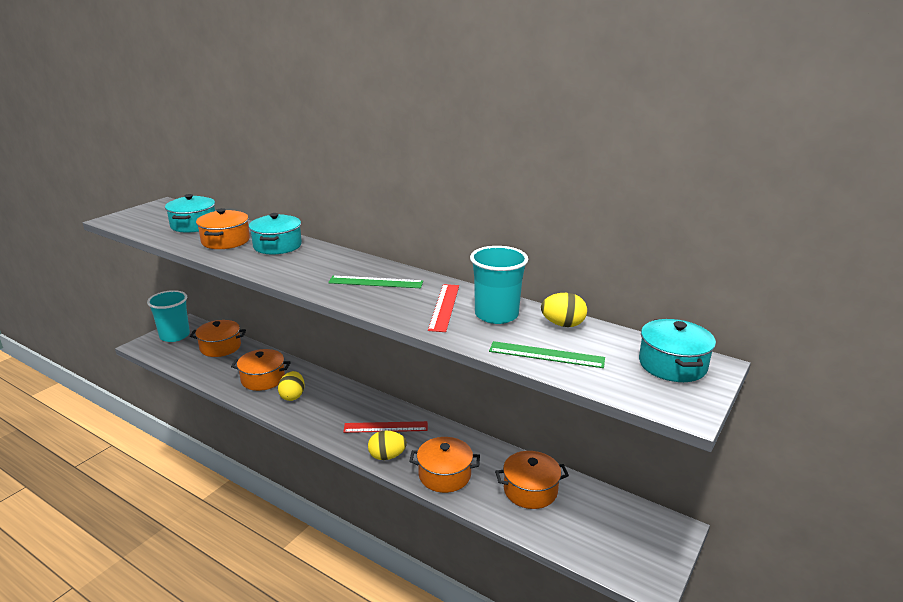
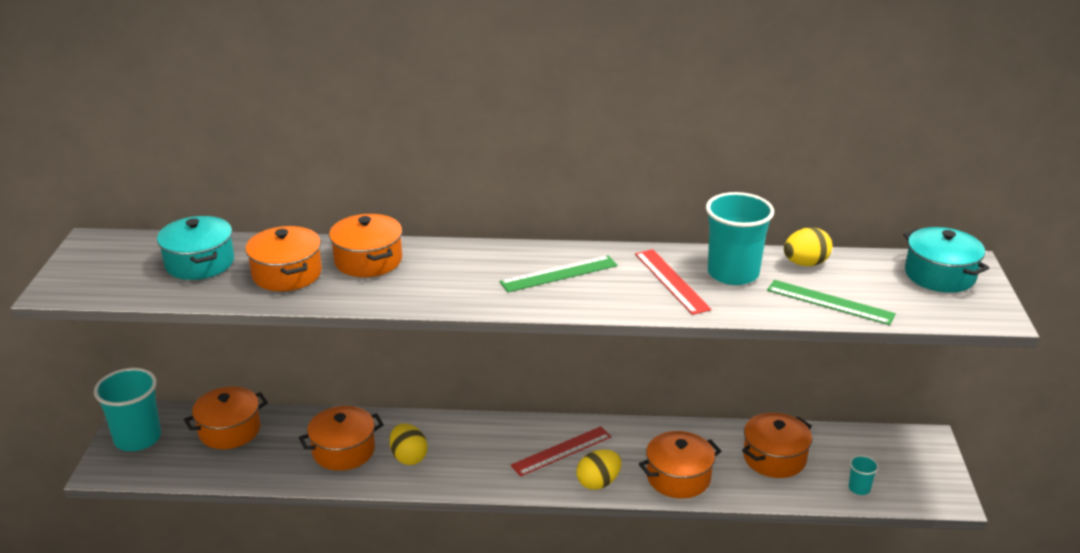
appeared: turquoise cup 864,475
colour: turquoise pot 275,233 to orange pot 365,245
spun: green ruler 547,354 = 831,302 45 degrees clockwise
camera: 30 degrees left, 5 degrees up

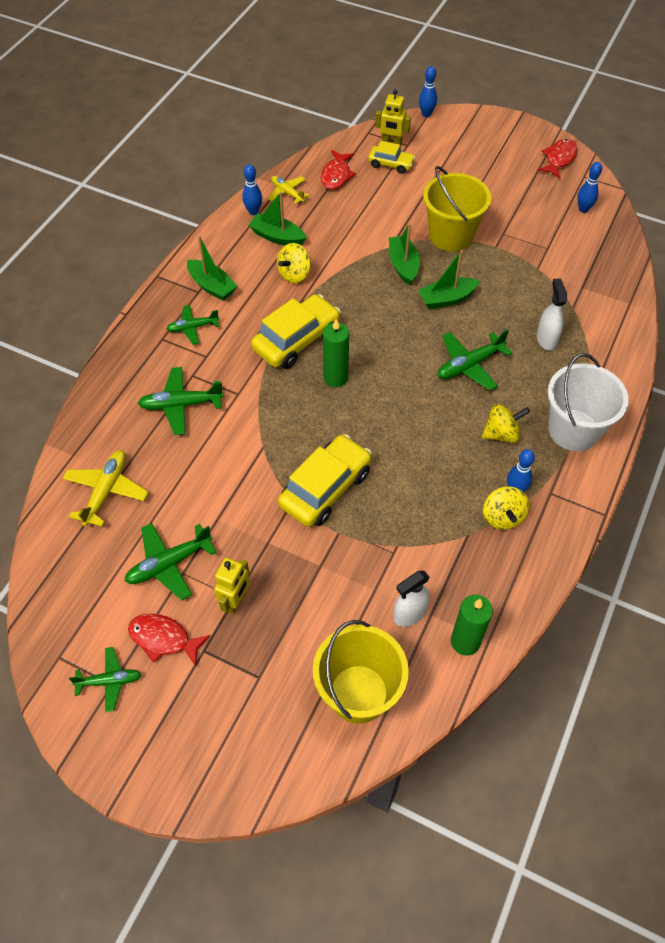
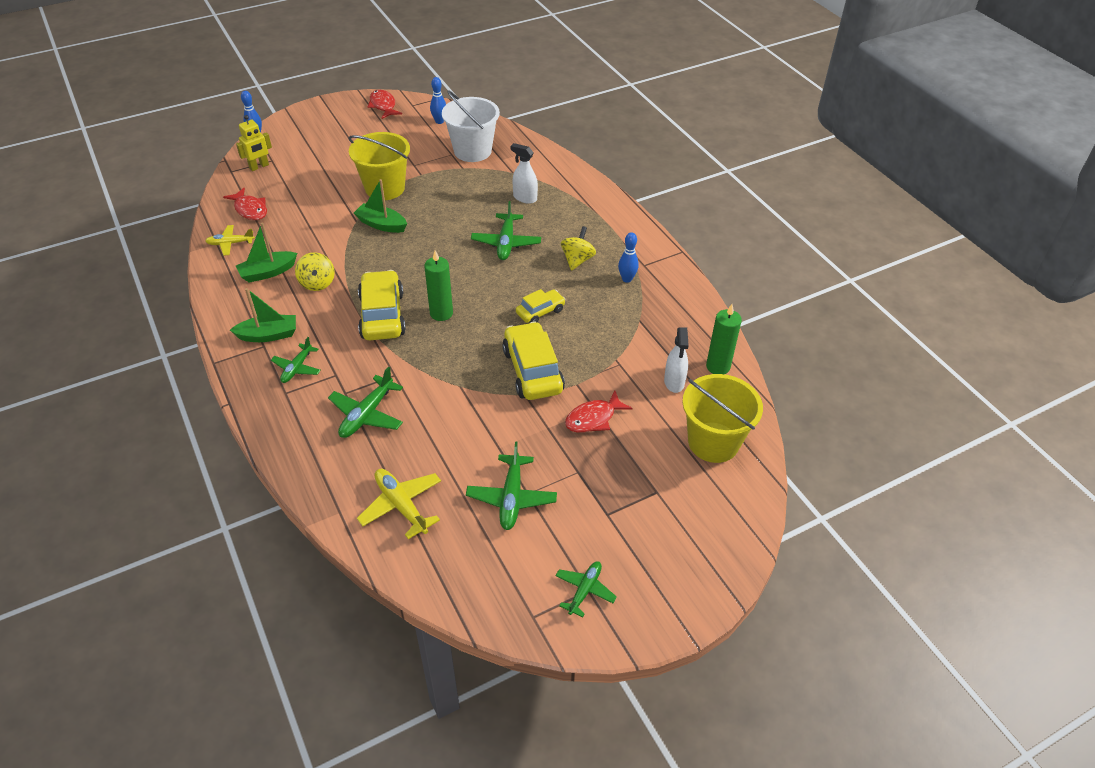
missing: yellow robot 232,586; blue bowling pin 252,189; green boat 449,279; yellow spinning top 506,508
relocated: red fish 169,640 to 599,412; yellow car 391,157 to 541,306; white bucket 588,402 to 471,126
camera: 55 degrees left, 10 degrees down

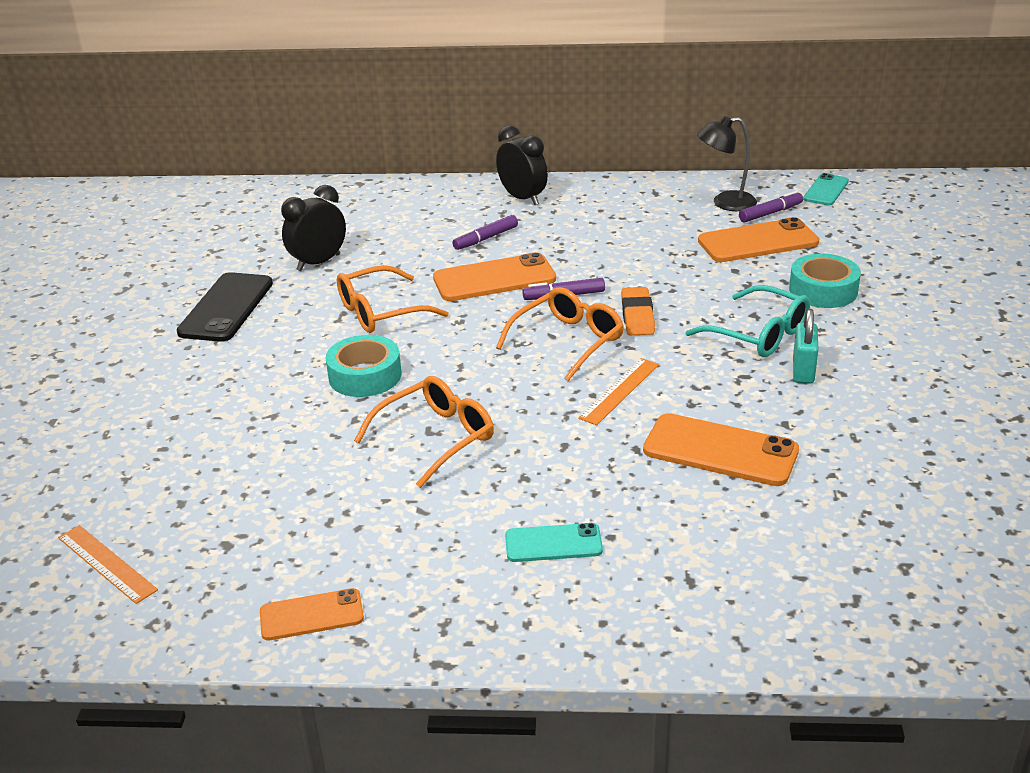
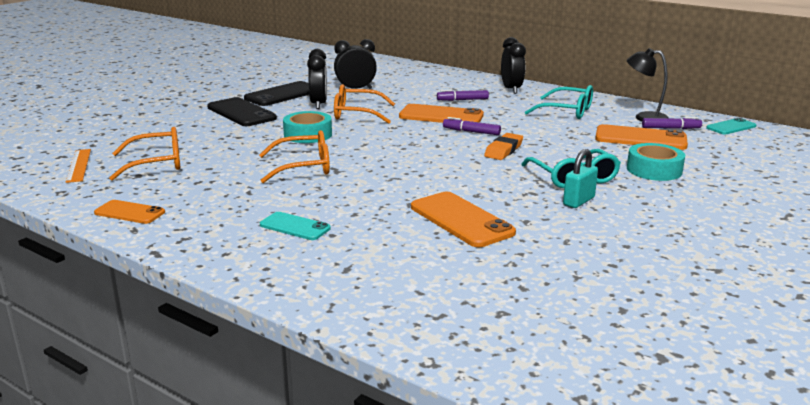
missing: orange ruler 618,391
appeared: black phone 242,111; black clock 317,79; turquoise glasses 559,102
relocated: orange glasses 560,334 to 144,154
camera: 30 degrees right, 10 degrees down

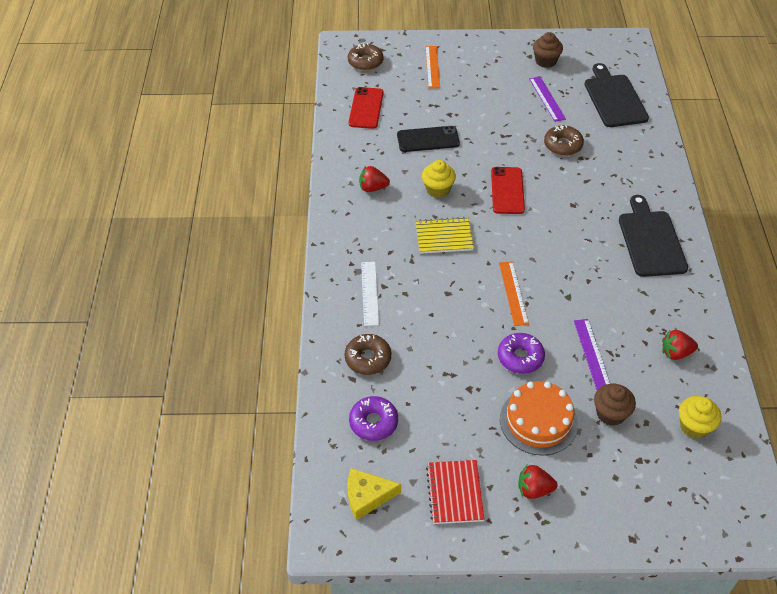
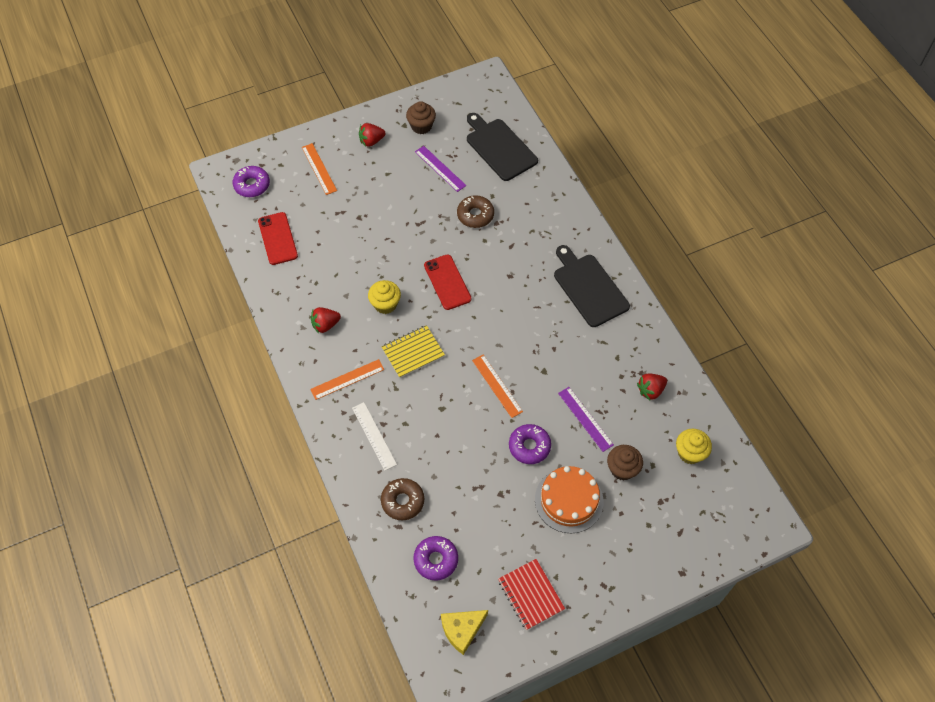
missing: black phone 428,139
appeared: orange ruler 347,379
relocated: red strawberry 538,482 to 372,135
colour: brown donut 366,57 to purple donut 251,181
camera: 25 degrees left, 10 degrees up

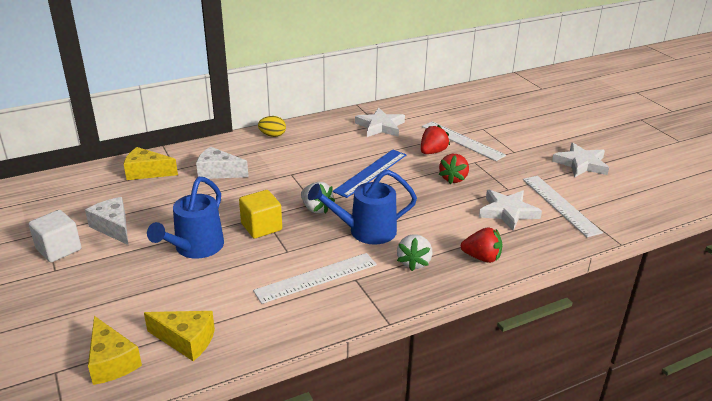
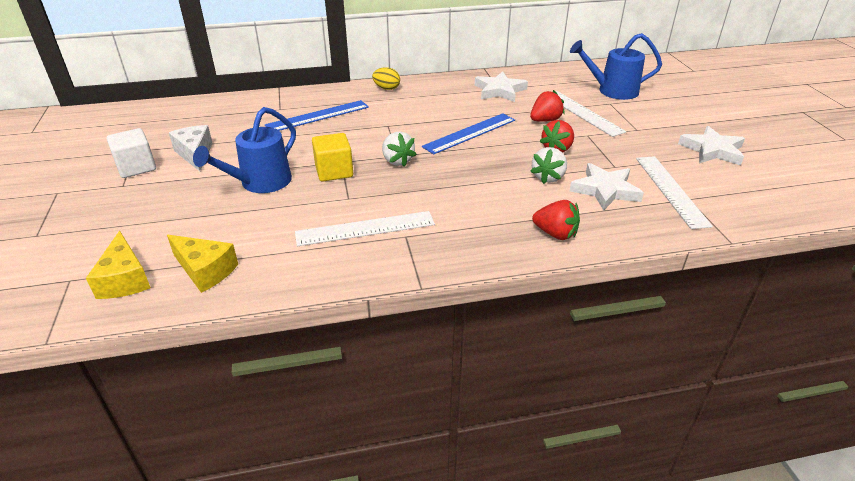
missing: yellow cheese 151,163
relocated: blue watering can 362,207 to 616,66; white strawberry 414,252 to 548,165
exchanged: white cheese 222,163 to blue ruler 317,115
camera: 15 degrees right, 5 degrees up

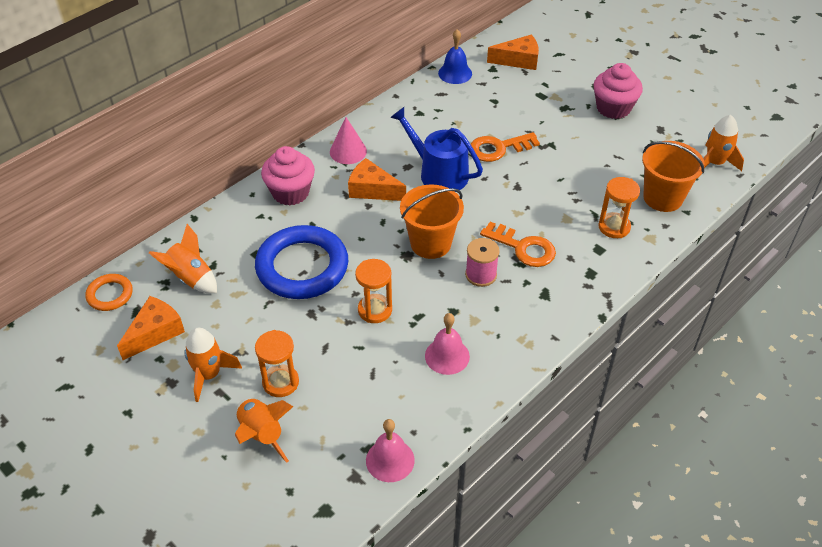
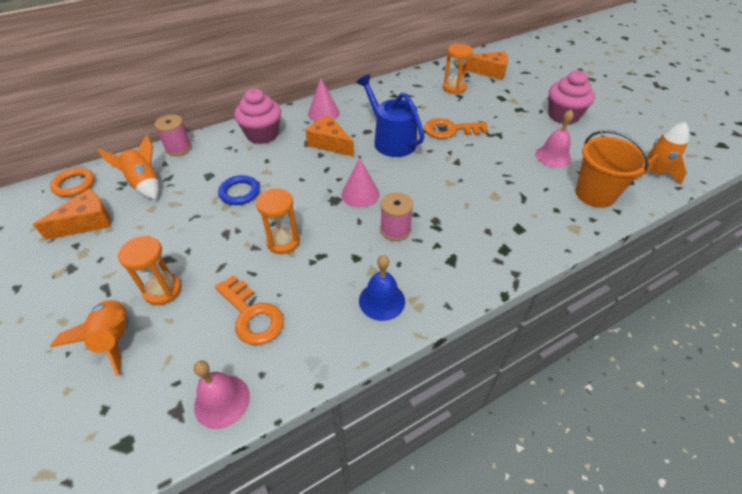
missing: orange rocket 213,365
appeared: pink spool 173,135
relocated: pink bell 447,344 to 555,139; blue bell 455,56 to 382,288; orange key 518,244 to 249,310; orange hourglass 619,207 to 458,69
exchanged: orange bucket 432,221 to pink cone 361,183
size: blue ring 301,262 = 239,190 x0.48
camera: 15 degrees right, 0 degrees up

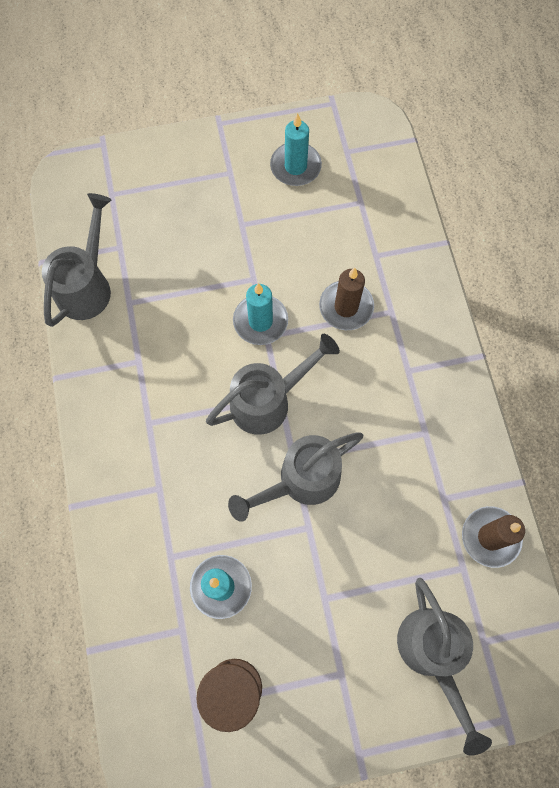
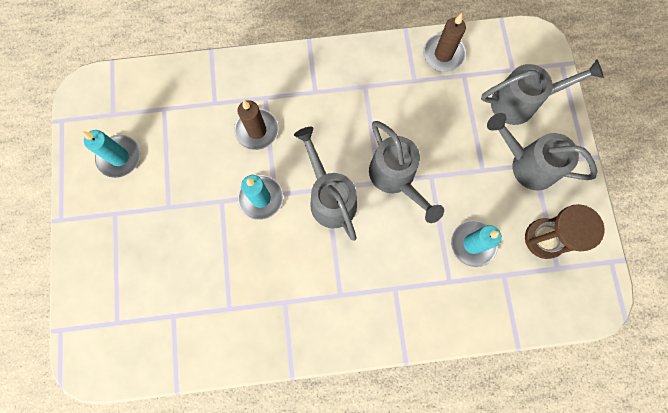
relocated: grey watering can 76,260 to 542,152
camera: 85 degrees left, 5 degrees up

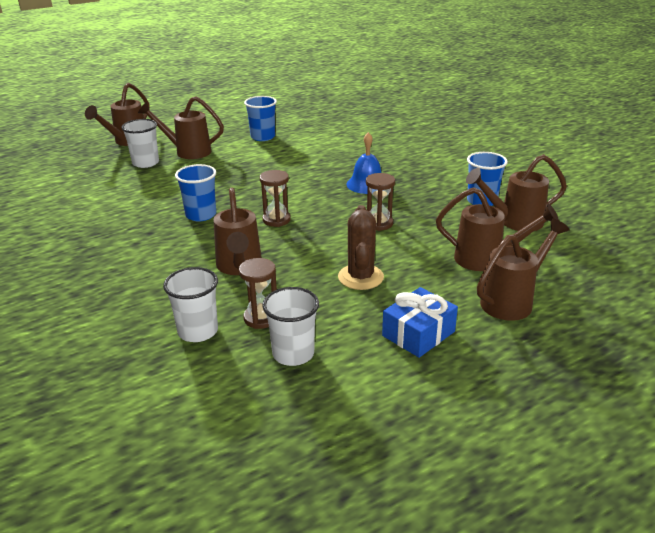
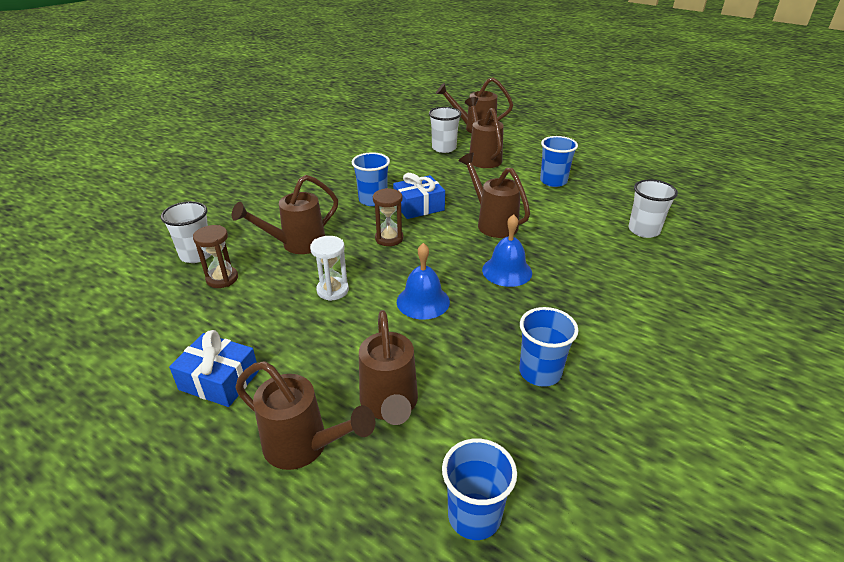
missing: brown cactus 361,247
appeared: white hourglass 329,268; blue gift 419,196; blue cup 479,489
relocated: white cup 290,326 to 653,208; brown watering can 516,192 to 494,195
exchanged: brown hourglass 380,202 to blue bell 423,281
camera: 65 degrees right, 5 degrees up

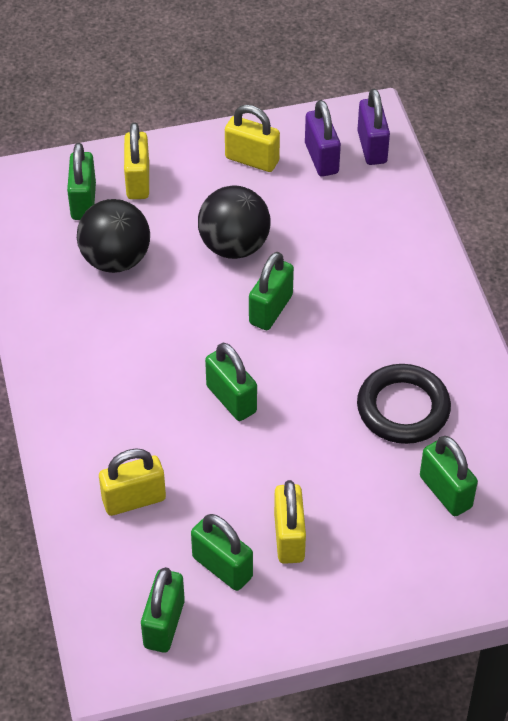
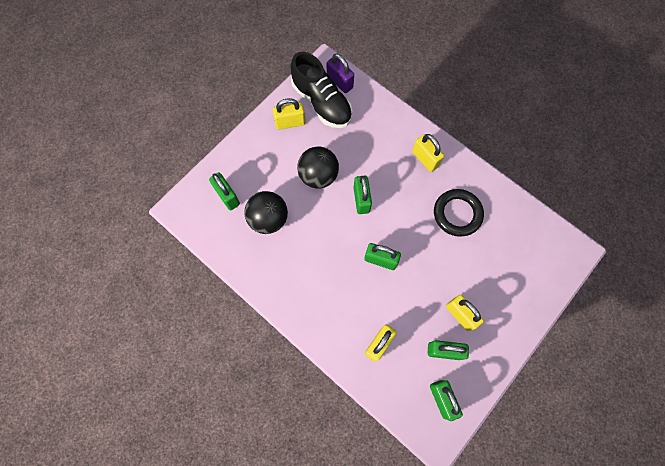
missing: green padlock 449,476
relocated: yellow padlock 136,160 to 428,153
exchanged: purple padlock 323,138 to black shoe 321,90
camera: 35 degrees left, 20 degrees up

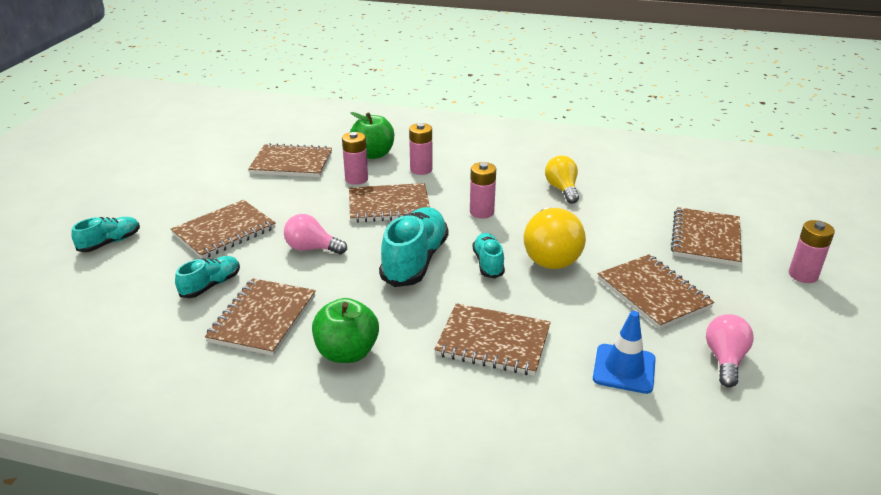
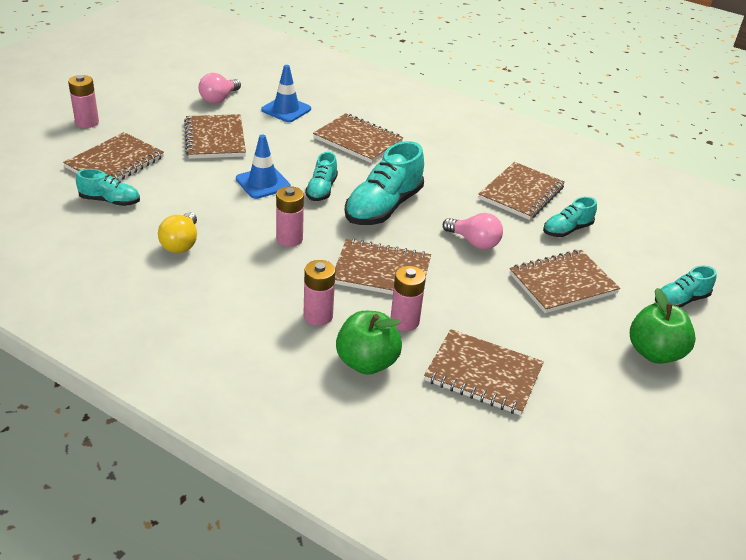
appeared: turquoise shoe 108,187
relocated: green apple 345,330 to 663,326
exchanged: yellow light bulb 554,238 to blue traffic cone 263,167
camera: 165 degrees left, 5 degrees up

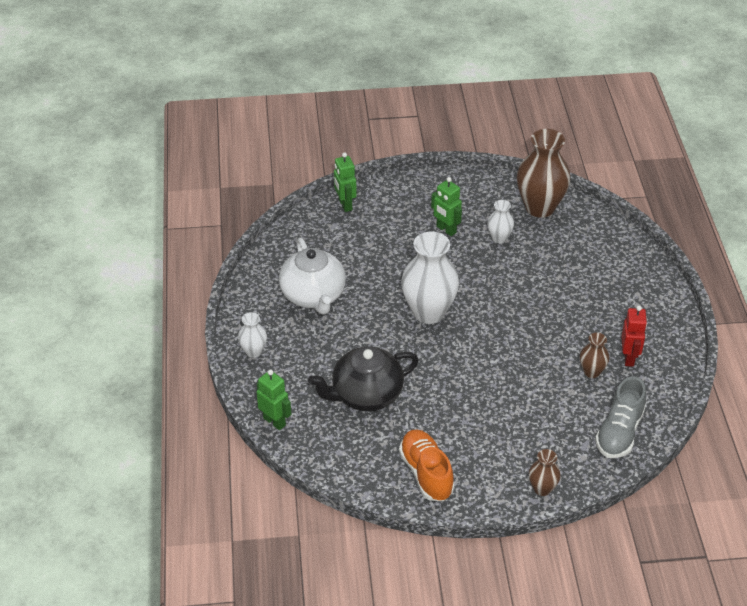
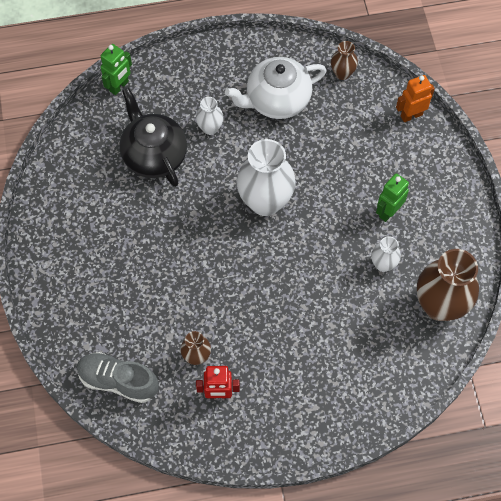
missing: orange shoe 426,465
relocated: white vase 252,335 to 210,116; brown vase 545,472 to 344,60
colour: green robot 345,182 to orange robot 415,98
camera: 85 degrees right, 20 degrees up

